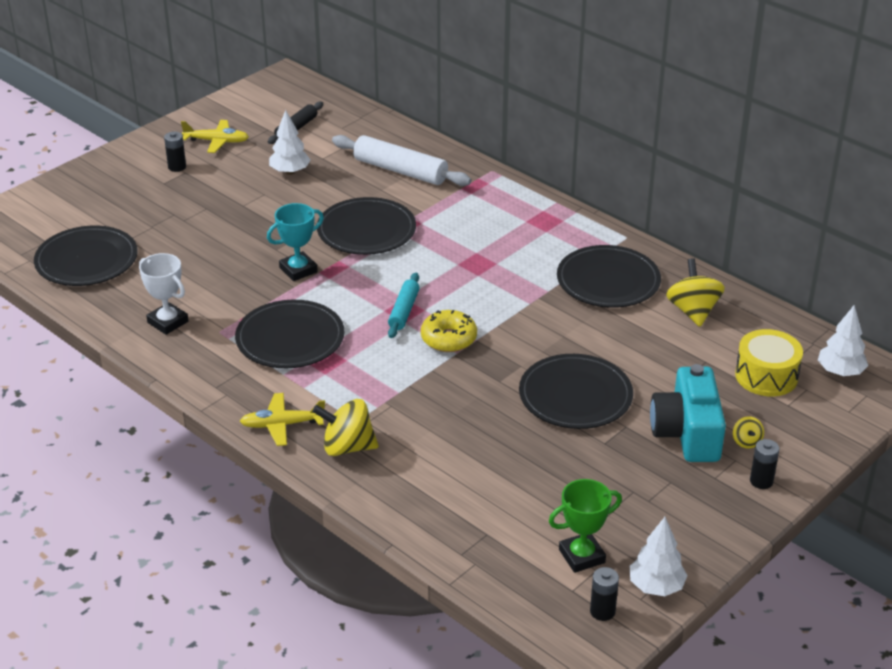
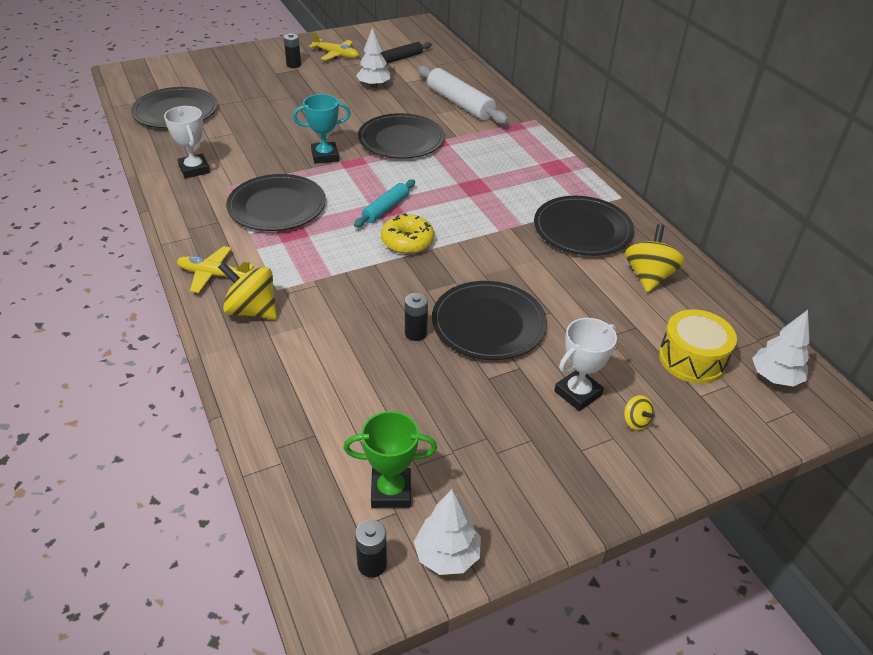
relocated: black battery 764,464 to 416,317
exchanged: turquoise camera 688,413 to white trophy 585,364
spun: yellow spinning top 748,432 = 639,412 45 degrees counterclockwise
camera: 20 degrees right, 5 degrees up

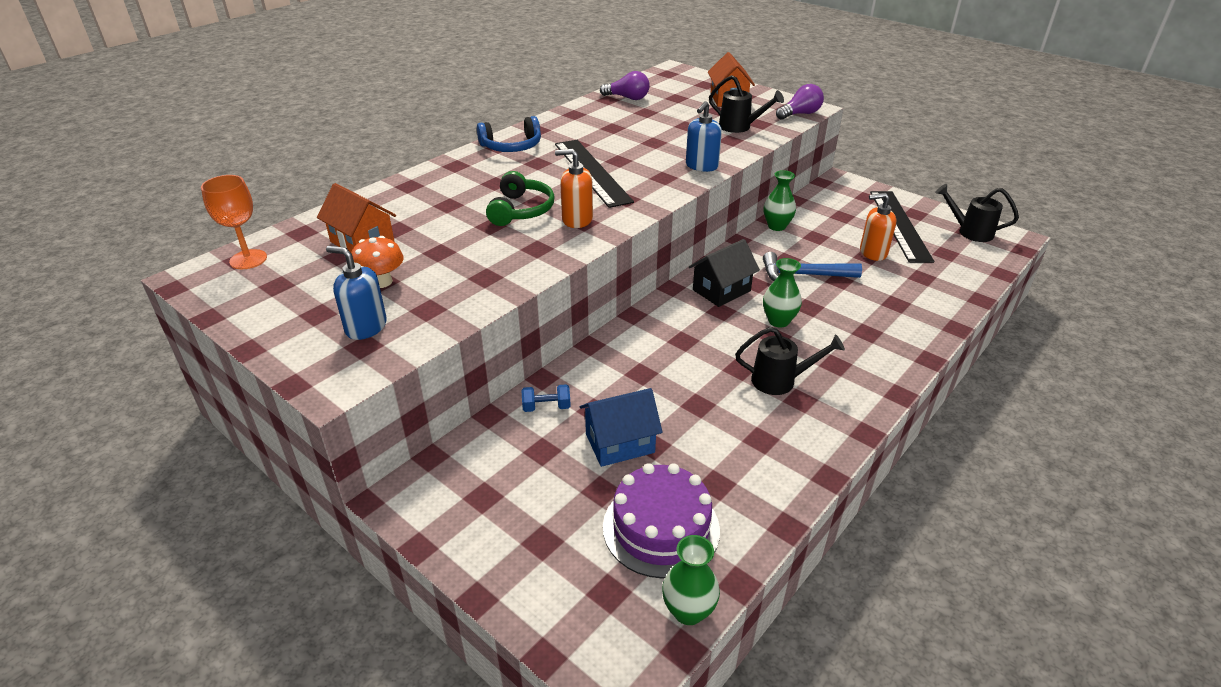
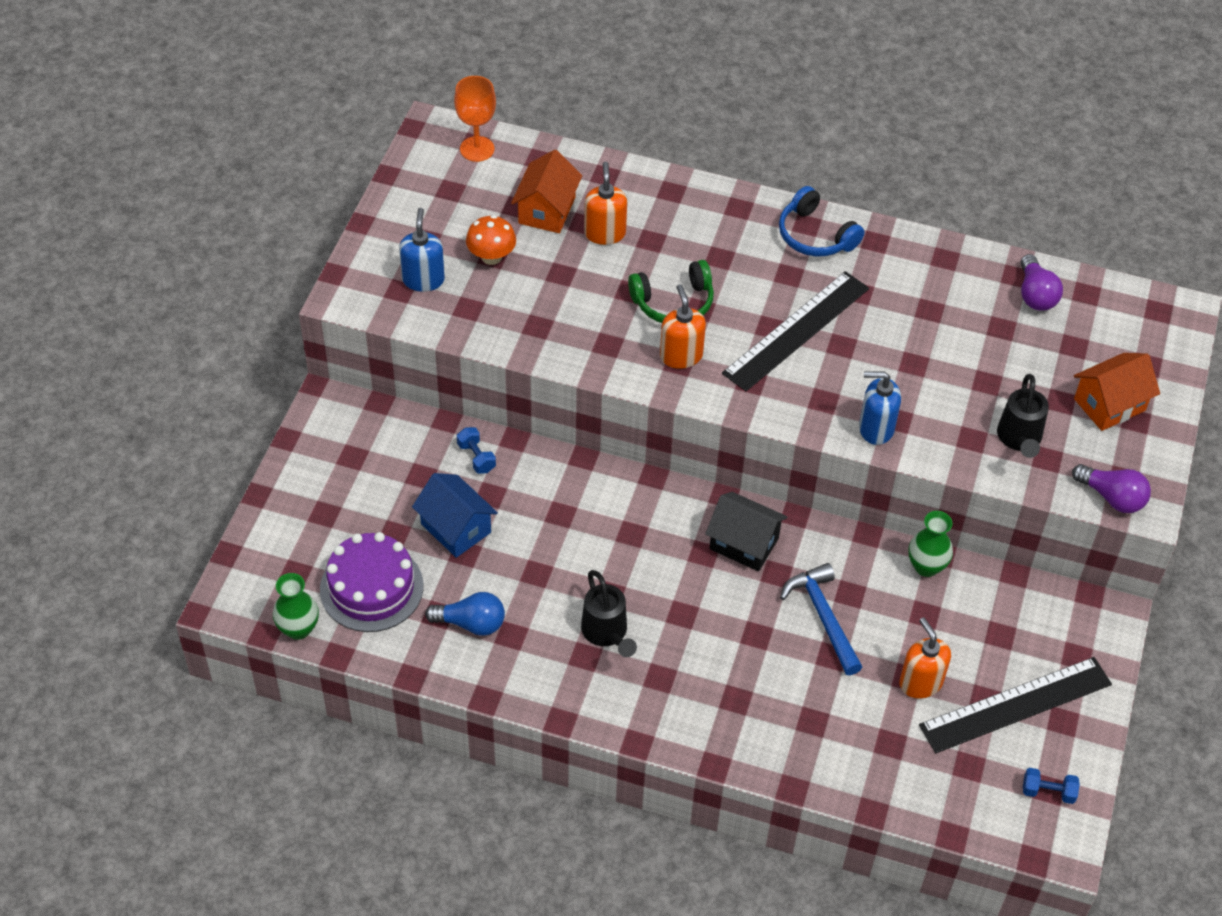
missing: green vase 782,293
appeared: blue light bulb 465,614; orange soap dispenser 605,203
exchanged: black watering can 977,213 to blue dumbbell 1051,786
camera: 65 degrees right, 15 degrees up

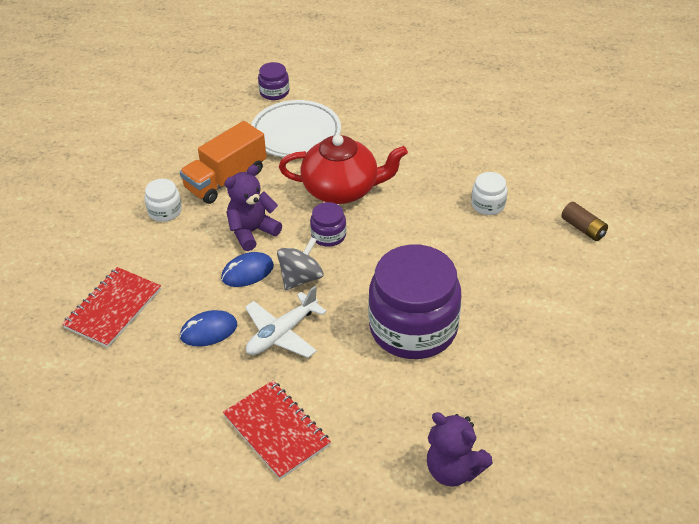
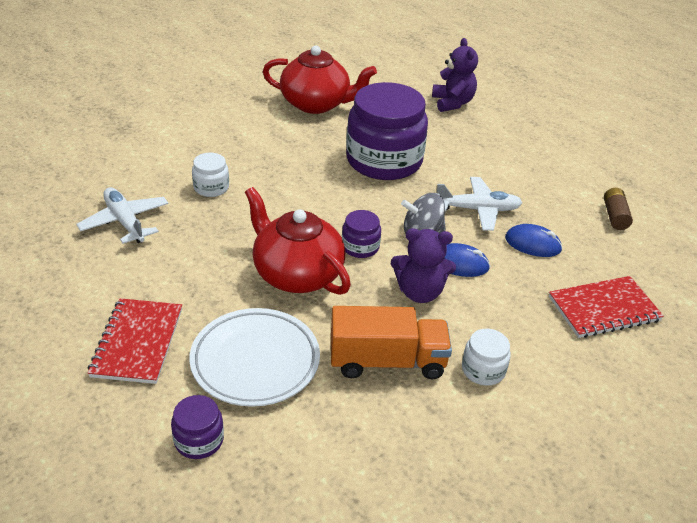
appeared: white plane 122,215; red teapot 320,80
relocated: red notebook 277,430 to 134,341; brown battery 584,221 to 618,209
camera: 140 degrees left, 5 degrees down

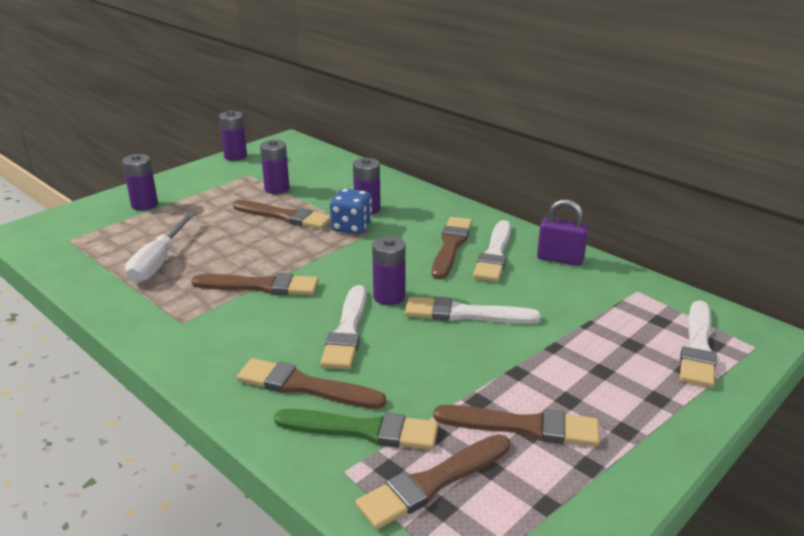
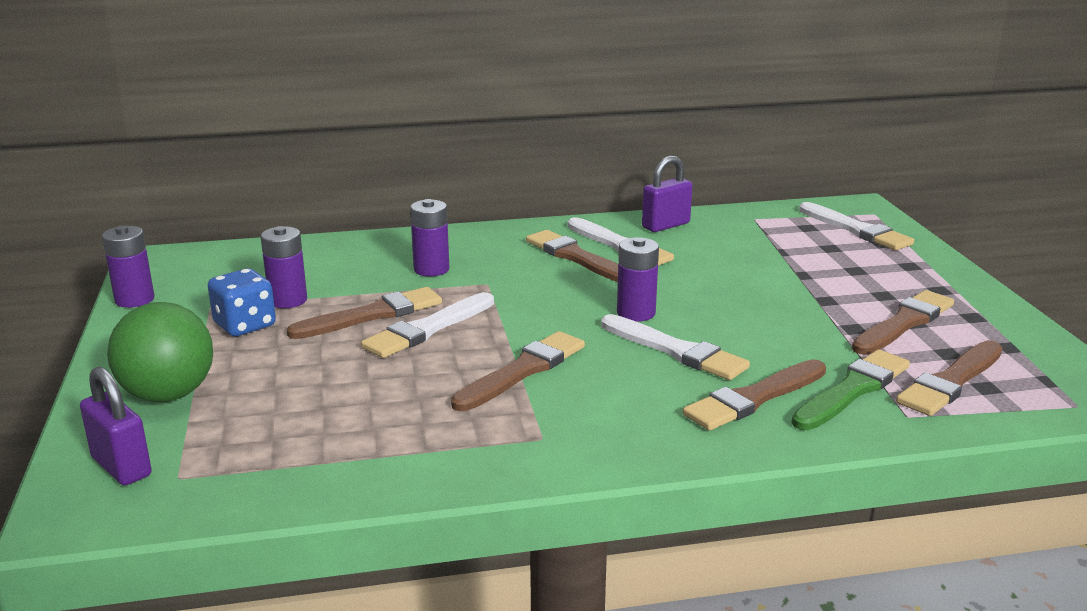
missing: white screwdriver 160,247
appeared: purple padlock 116,426
relocated: blue dice 351,211 to 242,302; white brush 473,310 to 427,325
exchanged: purple battery 140,182 to green ball 160,352
spun: brown brush 433,481 = 949,378 45 degrees clockwise
camera: 55 degrees left, 5 degrees down

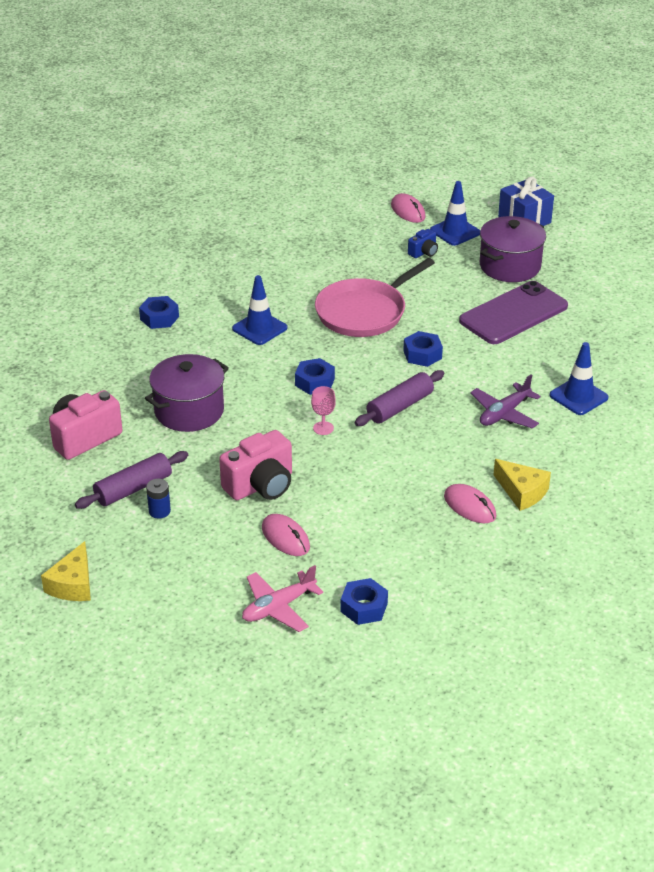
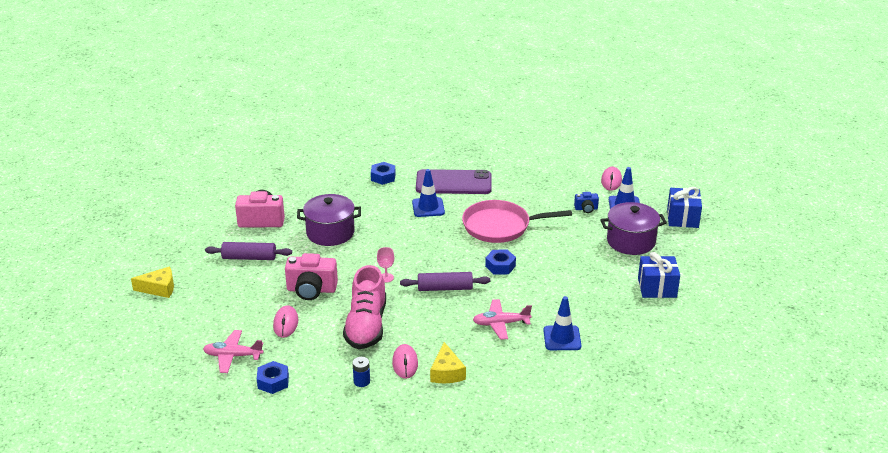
missing: blue nut 315,376
appeared: pink shoe 364,307; blue gift 659,275
relocated: blue battery 158,499 to 361,372; purple phone 513,312 to 454,181
colour: purple plane 505,402 to pink plane 502,319
spun: yellow cheese 66,571 = 152,282 150 degrees counterclockwise
camera: 40 degrees right, 5 degrees down

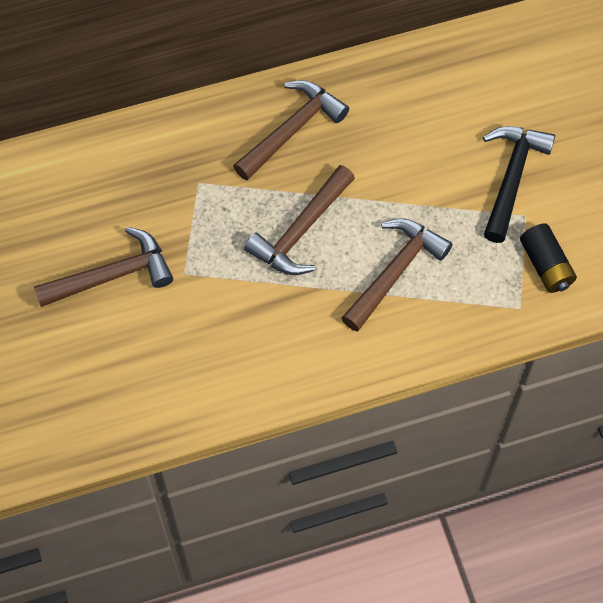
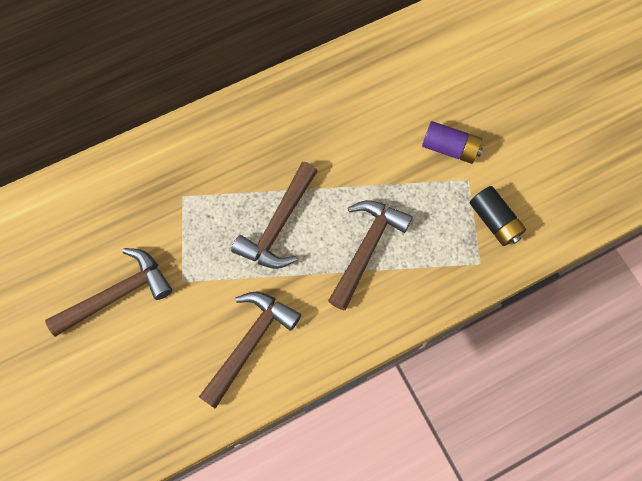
relocated: brown hammer 291,130 to 250,350
exchanged: black hammer 519,184 to purple battery 452,142
camera: 10 degrees left, 5 degrees up

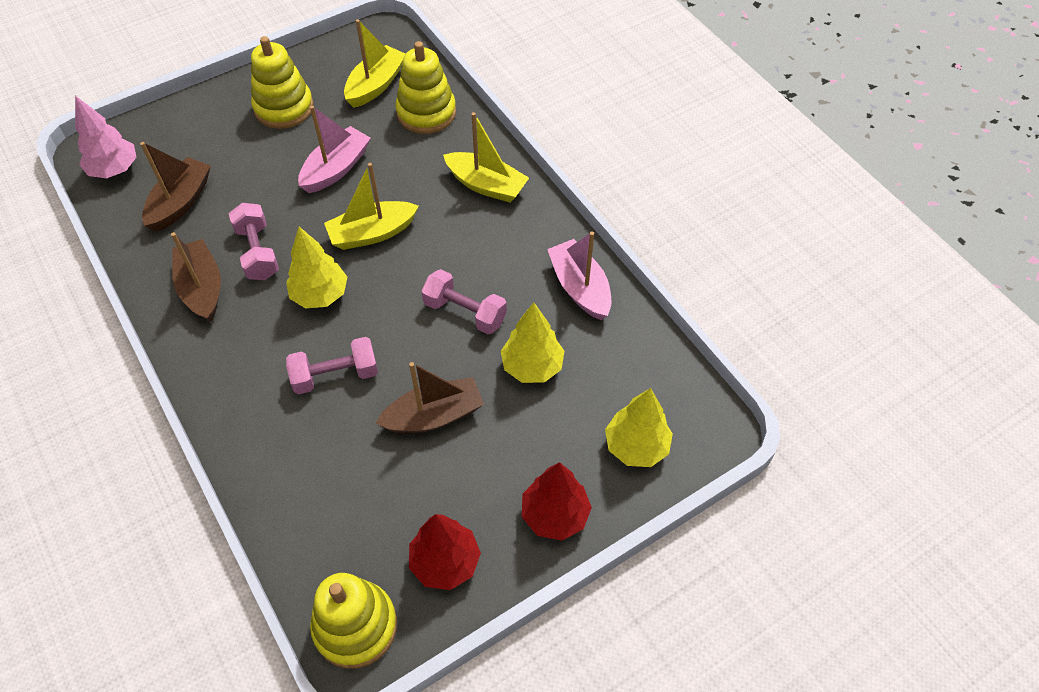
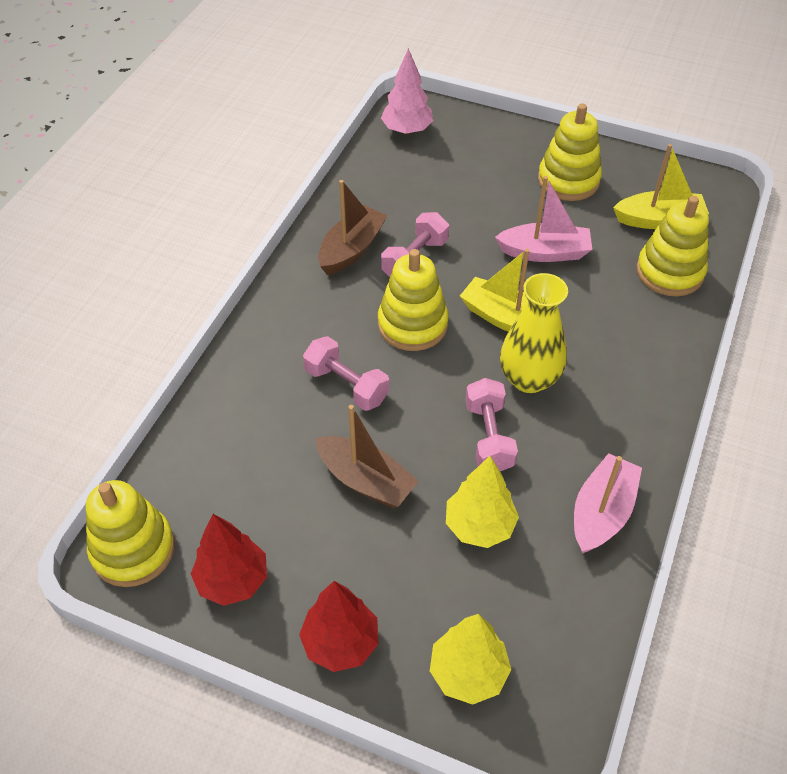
missing: brown boat 175,187; yellow boat 486,157
appeared: yellow vase 534,333
exchanged: yellow tree 316,267 to yellow stacking toy 413,300
camera: 55 degrees right, 5 degrees down

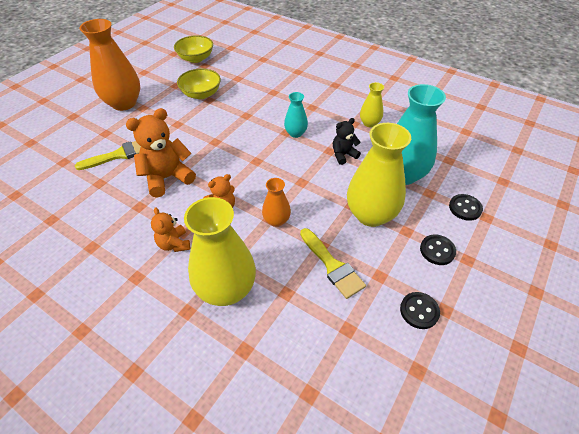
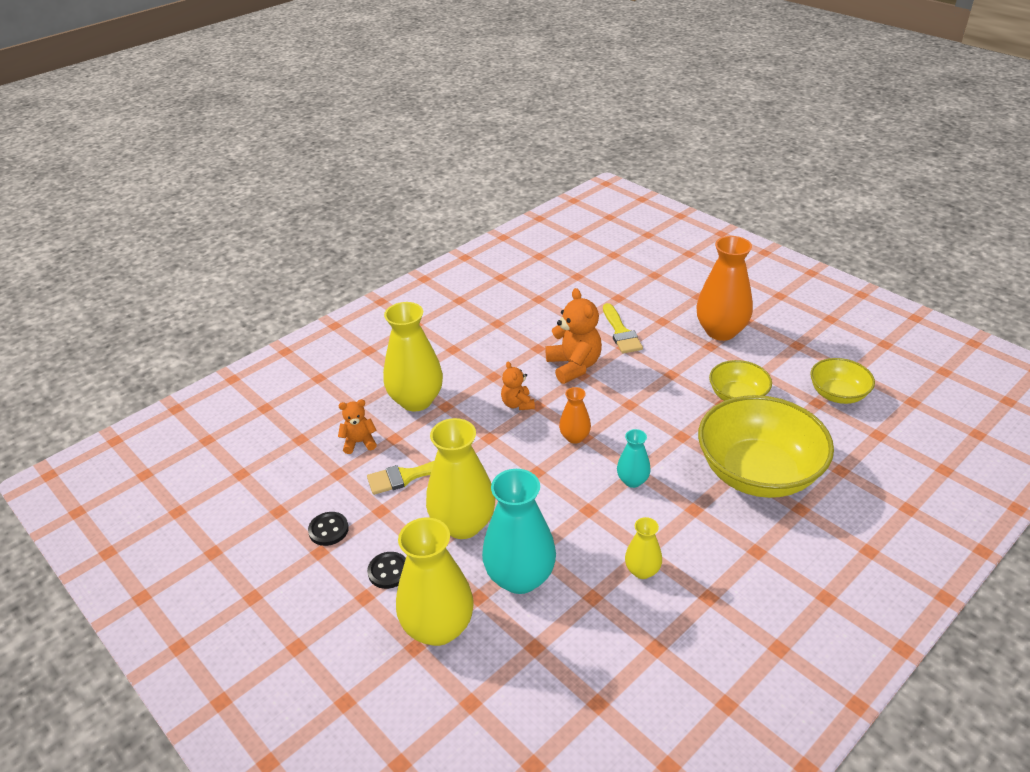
missing: black teddy bear 347,141
appeared: yellow bowl 766,446
relocated: orange teddy bear 170,229 to 357,426; orange vase 276,202 to 575,415
exchanged: black button 466,207 to yellow vase 435,581
camera: 105 degrees right, 10 degrees down

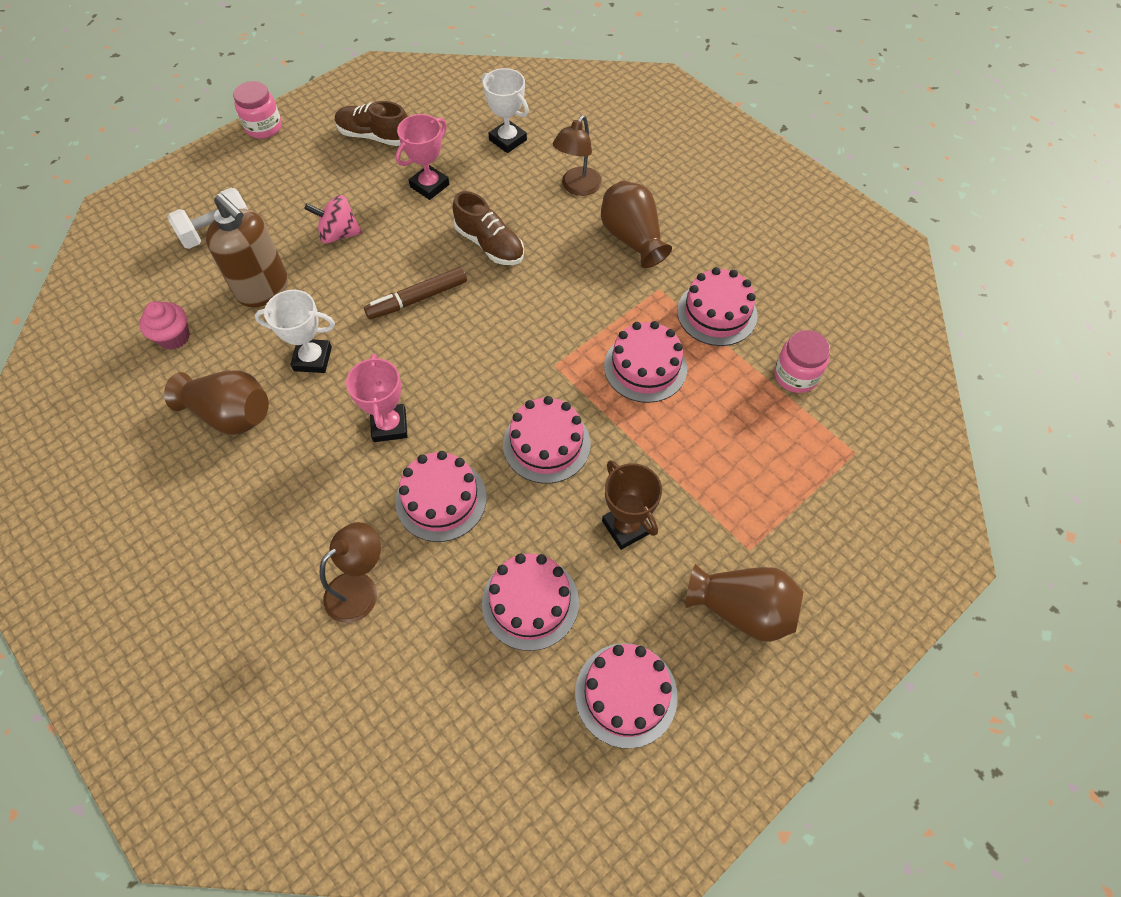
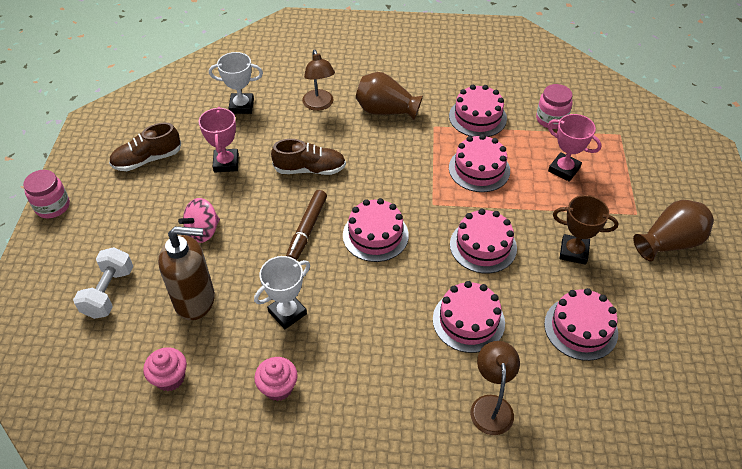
relocated: pink trophy 377,398 to 575,148; pink cake 626,696 to 376,230
exchanged: brown vase 216,402 to pink cupcake 276,379
camera: 45 degrees left, 10 degrees down

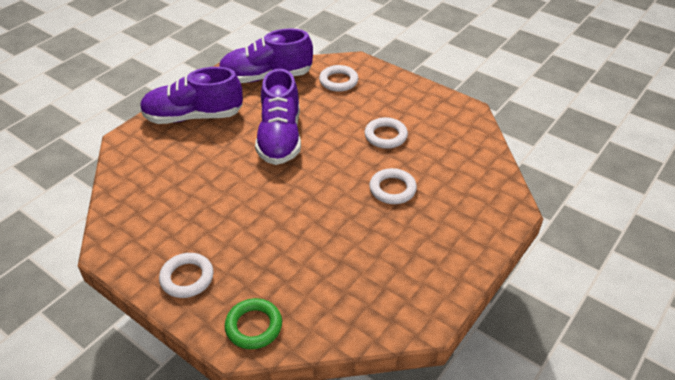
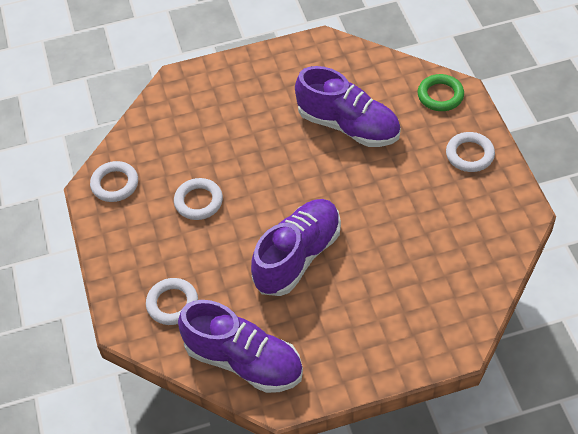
relocated: purple shoe 191,95 to 348,106; white ring 393,186 to 114,181
camera: 140 degrees left, 10 degrees up

